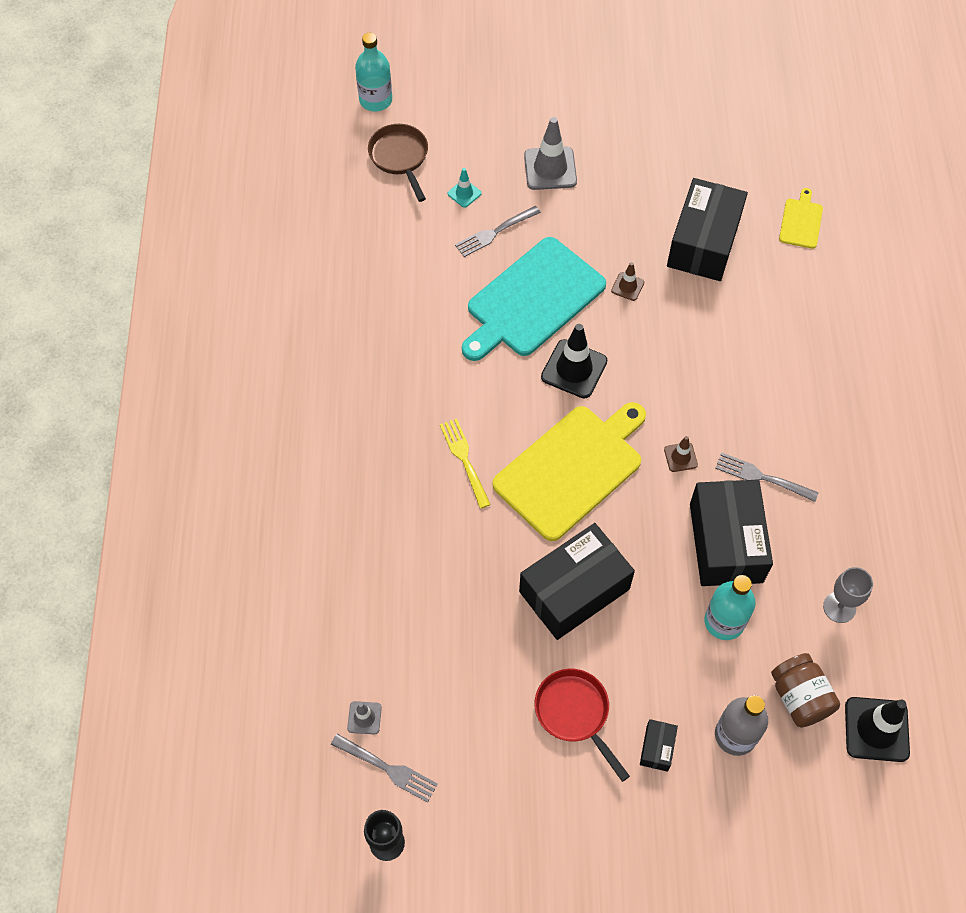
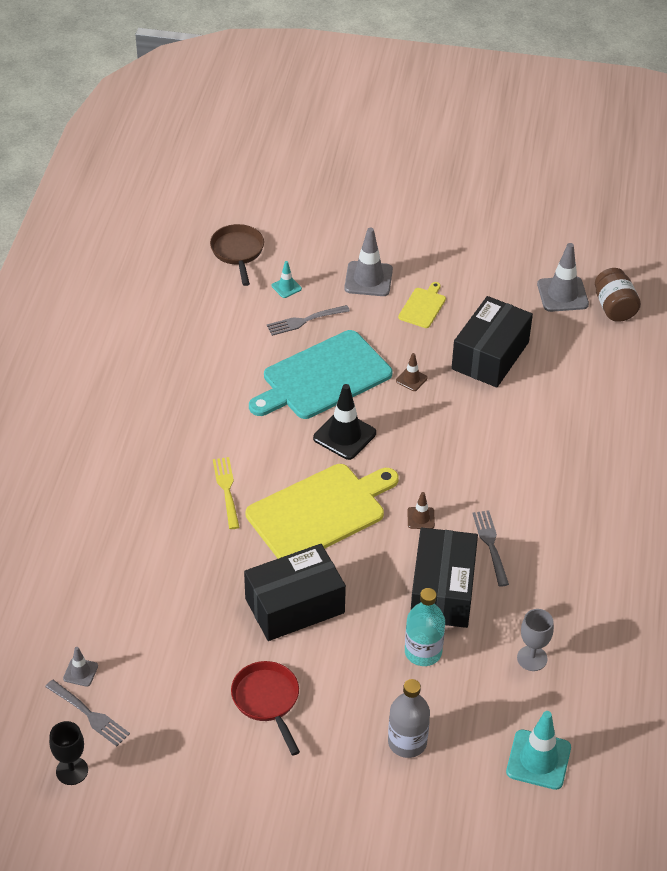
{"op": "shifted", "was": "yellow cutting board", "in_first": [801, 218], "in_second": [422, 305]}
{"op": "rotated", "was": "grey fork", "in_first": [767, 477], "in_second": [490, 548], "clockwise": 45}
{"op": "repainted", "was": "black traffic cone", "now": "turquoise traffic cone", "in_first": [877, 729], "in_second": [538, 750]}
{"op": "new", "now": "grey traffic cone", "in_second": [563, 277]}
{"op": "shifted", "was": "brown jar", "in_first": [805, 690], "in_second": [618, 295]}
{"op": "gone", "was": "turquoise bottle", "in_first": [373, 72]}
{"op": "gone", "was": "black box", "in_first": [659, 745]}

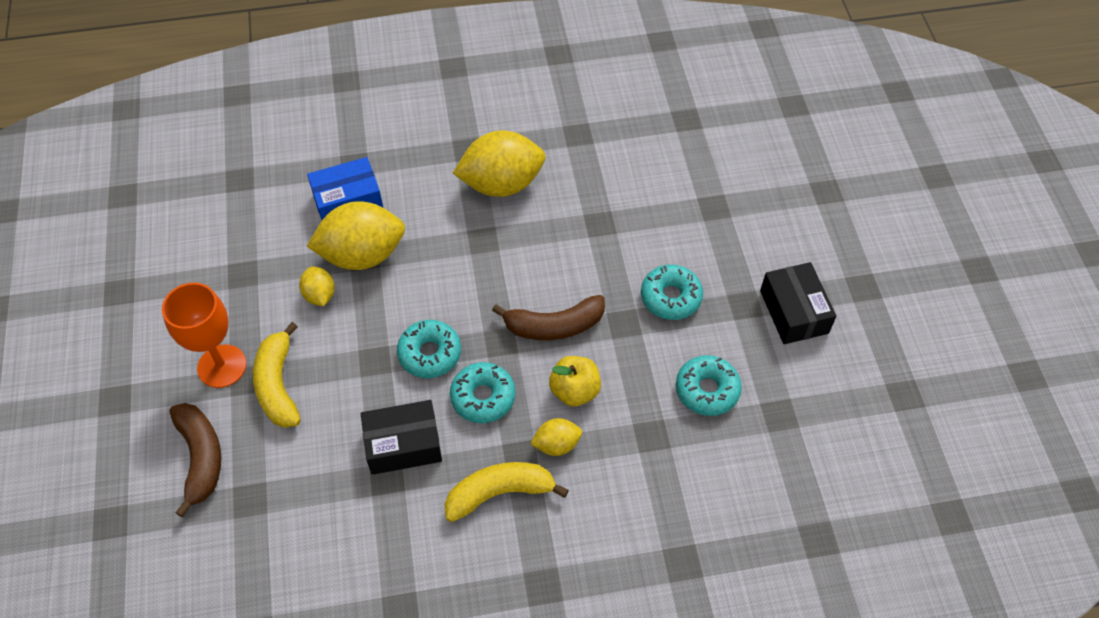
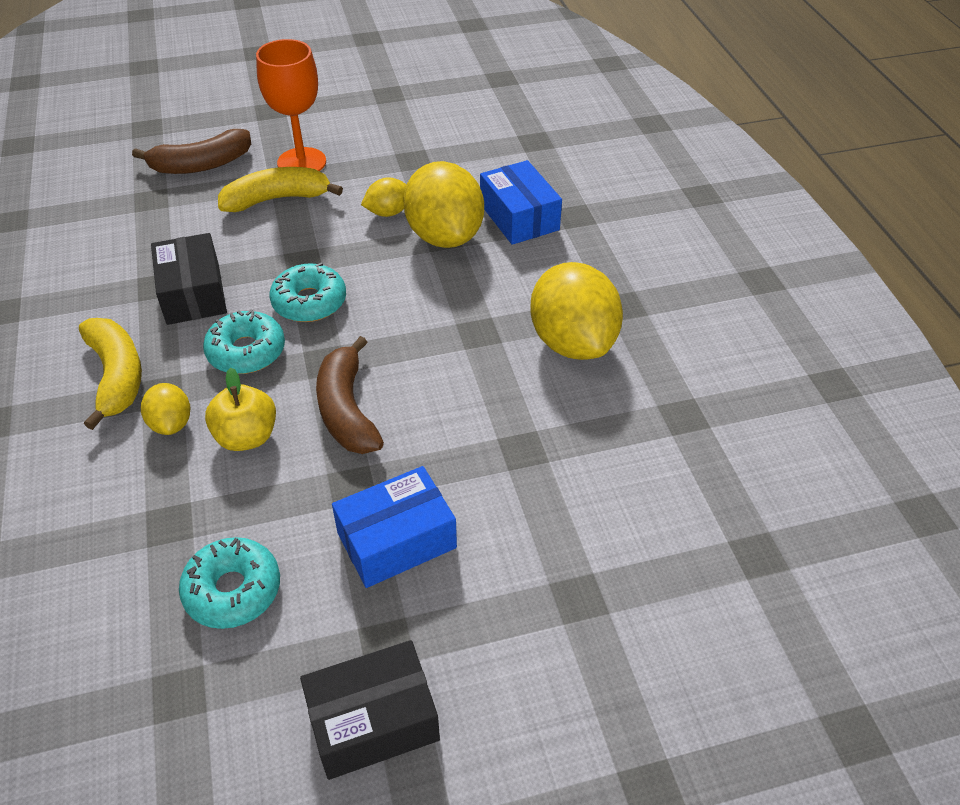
{"op": "swapped", "was": "turquoise donut", "now": "blue box", "in_first": [672, 292], "in_second": [394, 527]}

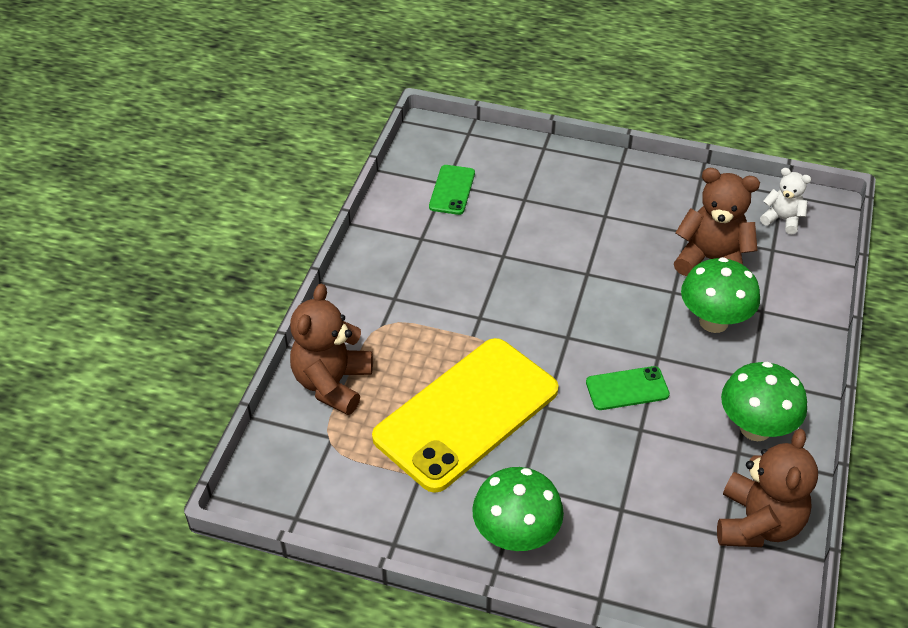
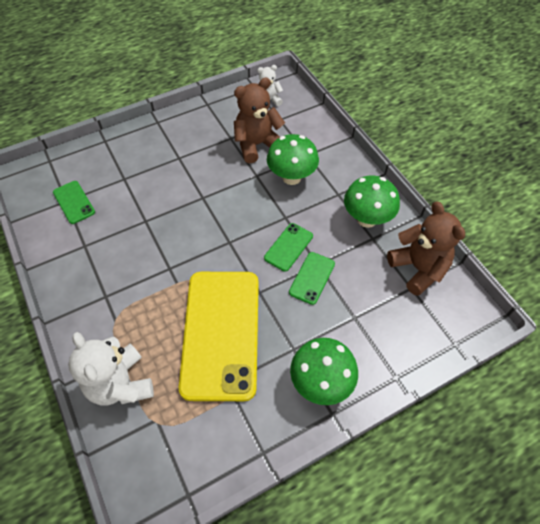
{"op": "repainted", "was": "brown teddy bear", "now": "white teddy bear", "in_first": [331, 349], "in_second": [111, 369]}
{"op": "new", "now": "green phone", "in_second": [312, 278]}

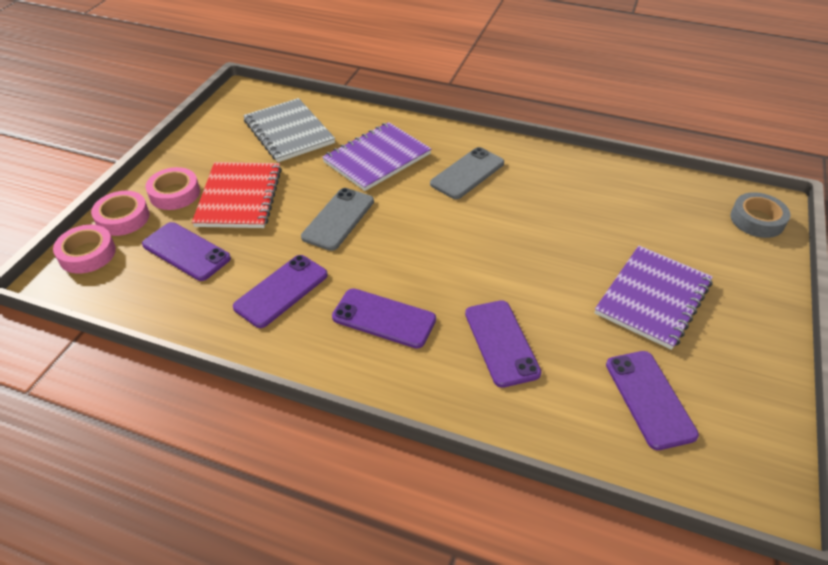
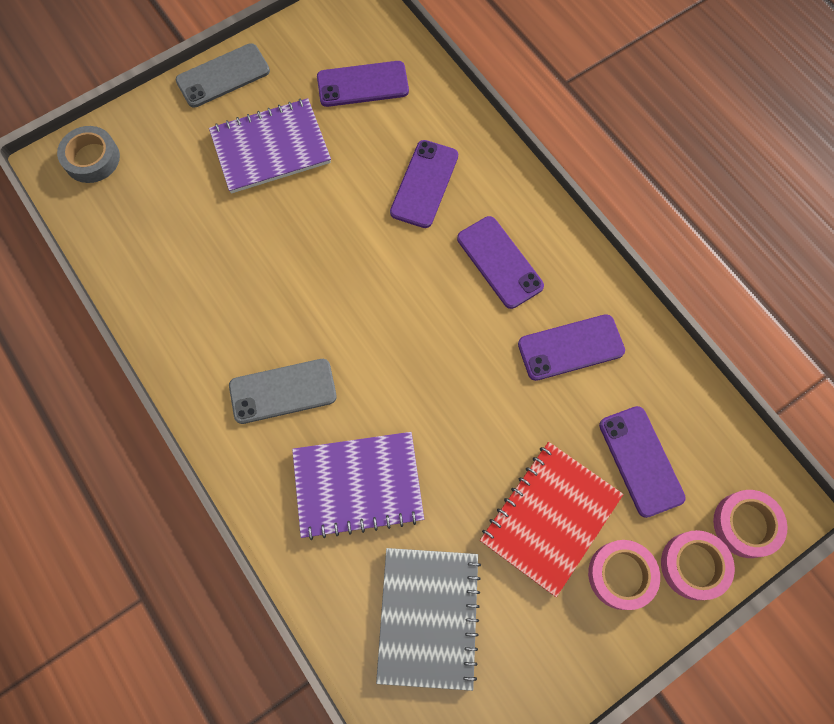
{"op": "shifted", "was": "grey phone", "in_first": [337, 219], "in_second": [223, 75]}
{"op": "rotated", "was": "purple phone", "in_first": [652, 400], "in_second": [363, 84], "clockwise": 60}

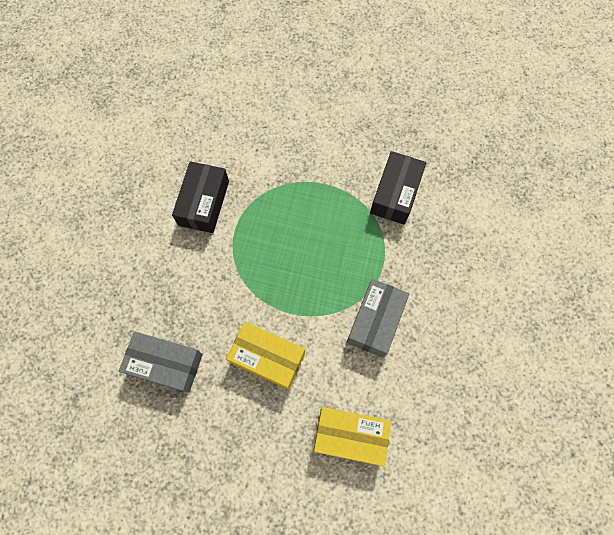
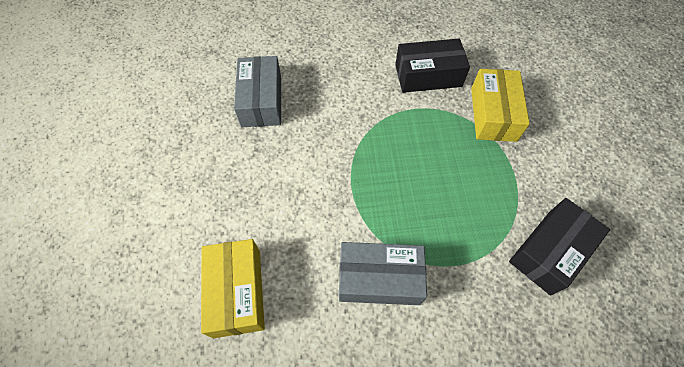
{"op": "shifted", "was": "yellow box", "in_first": [265, 356], "in_second": [500, 105]}
{"op": "rotated", "was": "black box", "in_first": [398, 188], "in_second": [559, 246], "clockwise": -45}

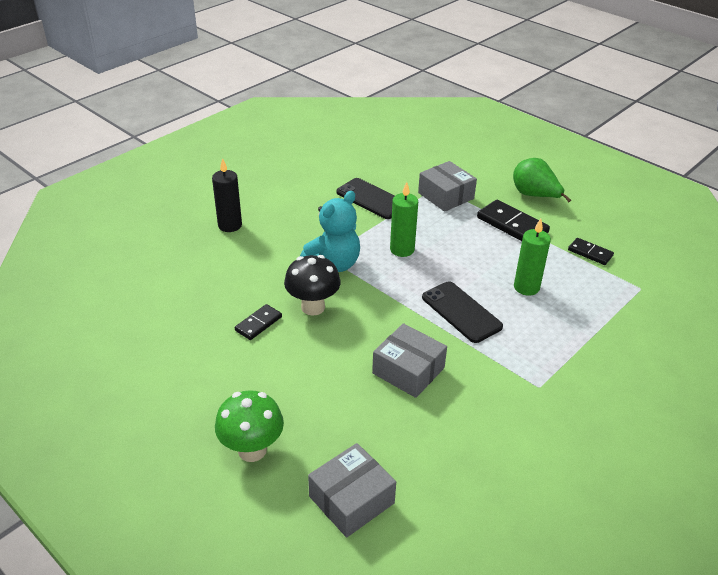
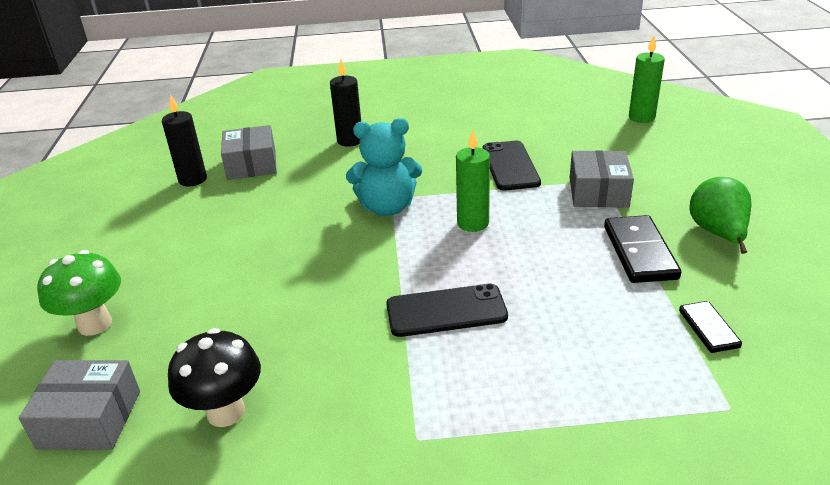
{"op": "new", "now": "black candle", "in_second": [184, 140]}
{"op": "shifted", "was": "black mushroom", "in_first": [312, 285], "in_second": [214, 377]}
{"op": "shifted", "was": "grey box", "in_first": [409, 360], "in_second": [249, 152]}
{"op": "rotated", "was": "black phone", "in_first": [462, 312], "in_second": [447, 310], "clockwise": 75}
{"op": "shifted", "was": "green candle", "in_first": [532, 257], "in_second": [647, 79]}
{"op": "gone", "was": "black domino", "in_first": [258, 322]}

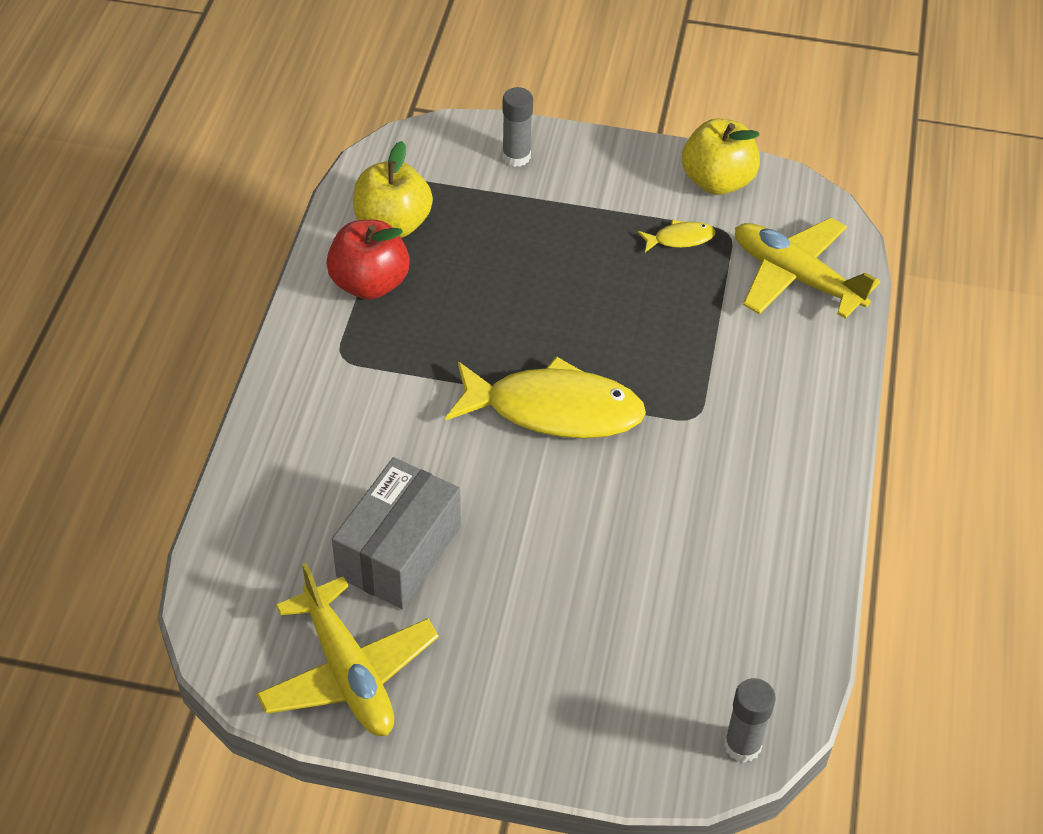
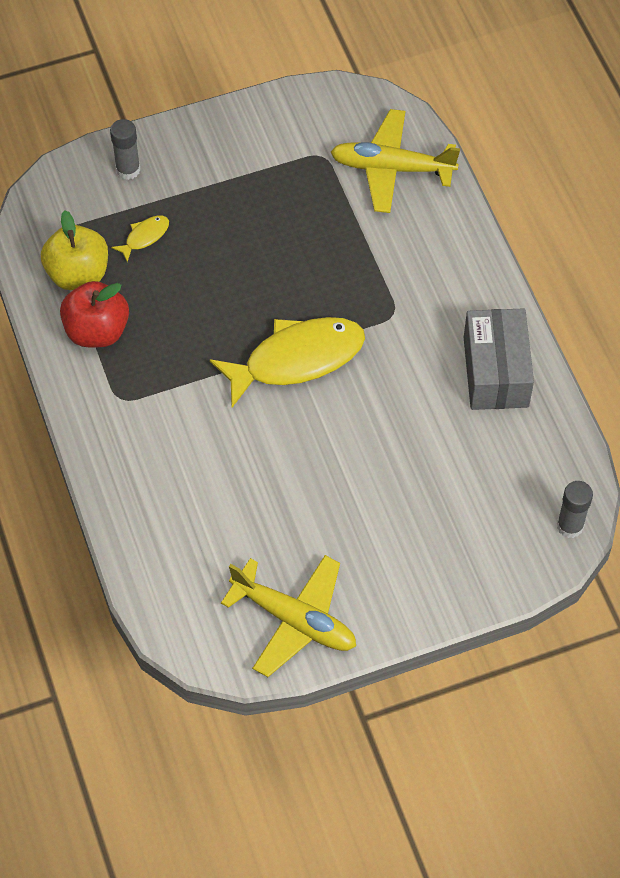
{"op": "shifted", "was": "yellow fish", "in_first": [676, 235], "in_second": [140, 238]}
{"op": "shifted", "was": "grey box", "in_first": [396, 533], "in_second": [499, 359]}
{"op": "gone", "was": "yellow apple", "in_first": [721, 157]}

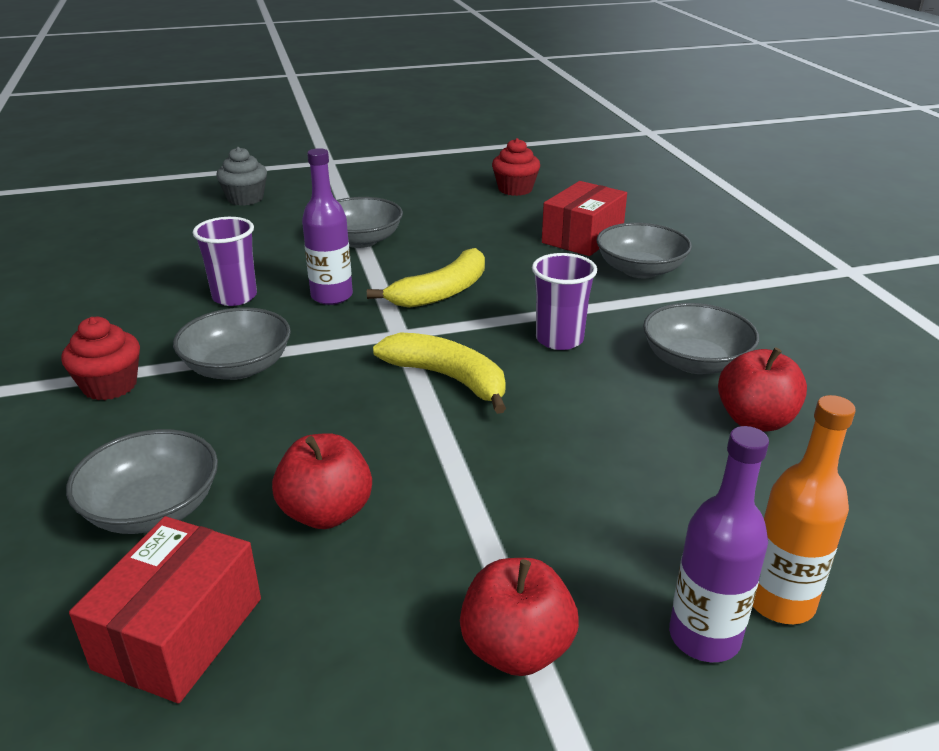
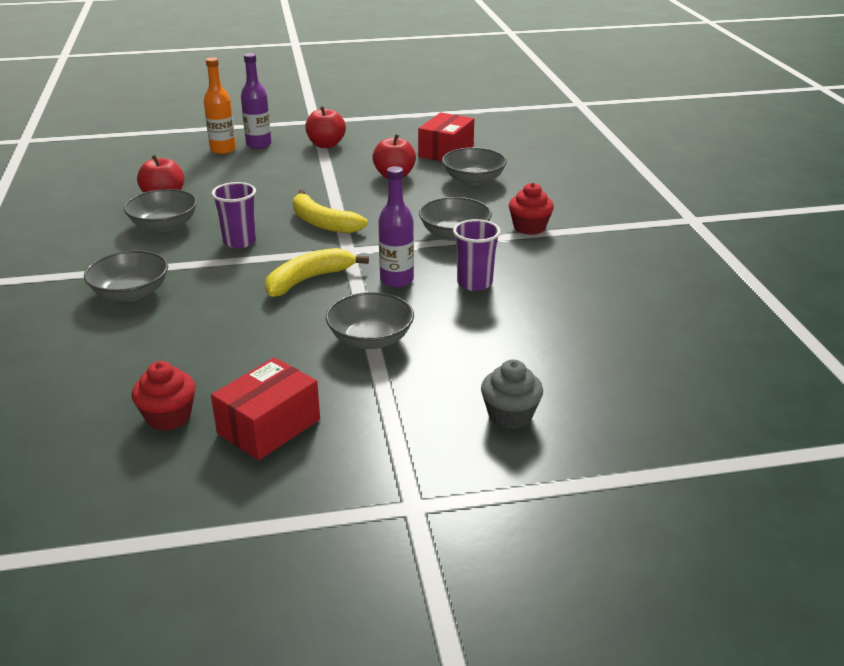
{"op": "shifted", "was": "red box", "in_first": [584, 218], "in_second": [265, 408]}

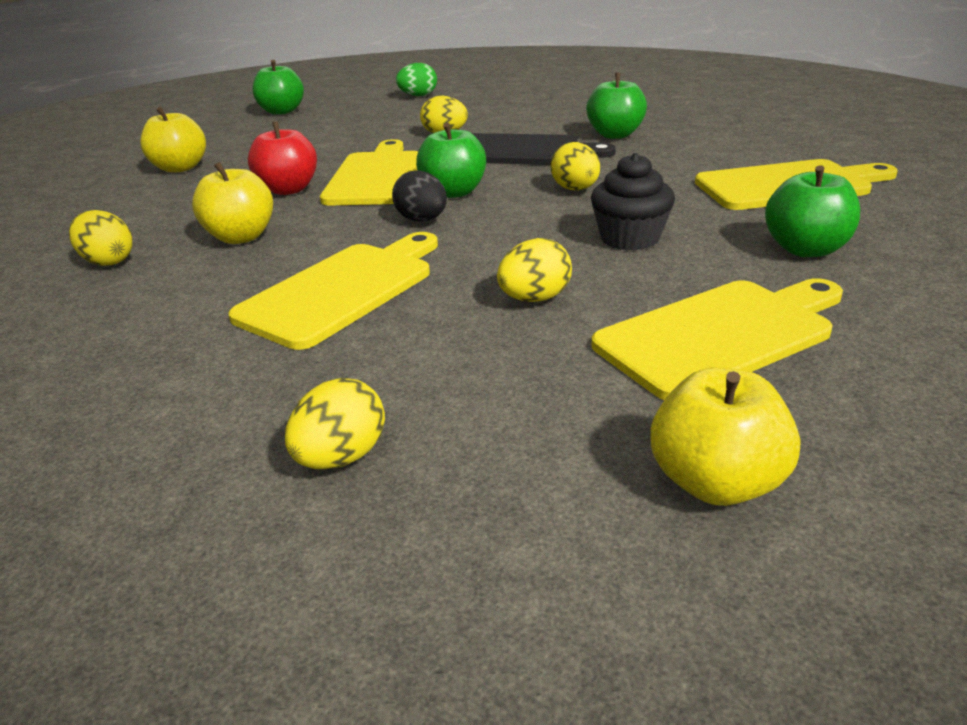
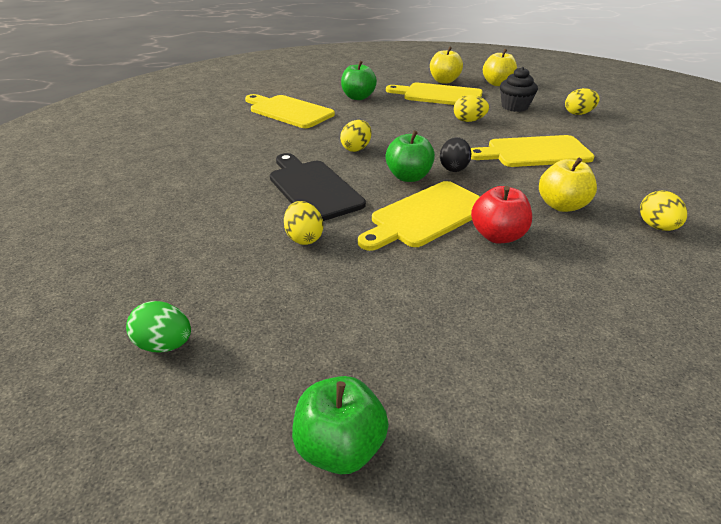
{"op": "shifted", "was": "yellow apple", "in_first": [173, 139], "in_second": [446, 65]}
{"op": "shifted", "was": "black cupcake", "in_first": [633, 202], "in_second": [519, 89]}
{"op": "gone", "was": "green apple", "in_first": [616, 106]}

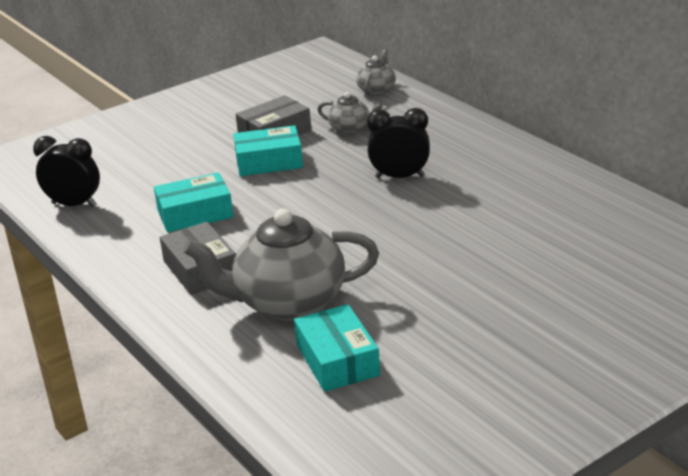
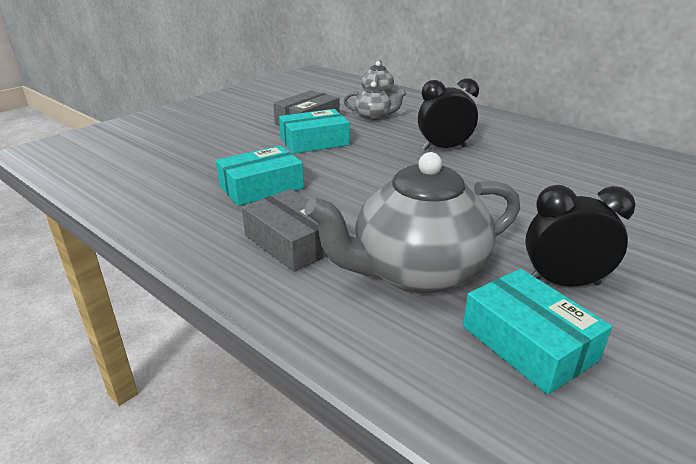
{"op": "shifted", "was": "black clock", "in_first": [66, 171], "in_second": [580, 236]}

